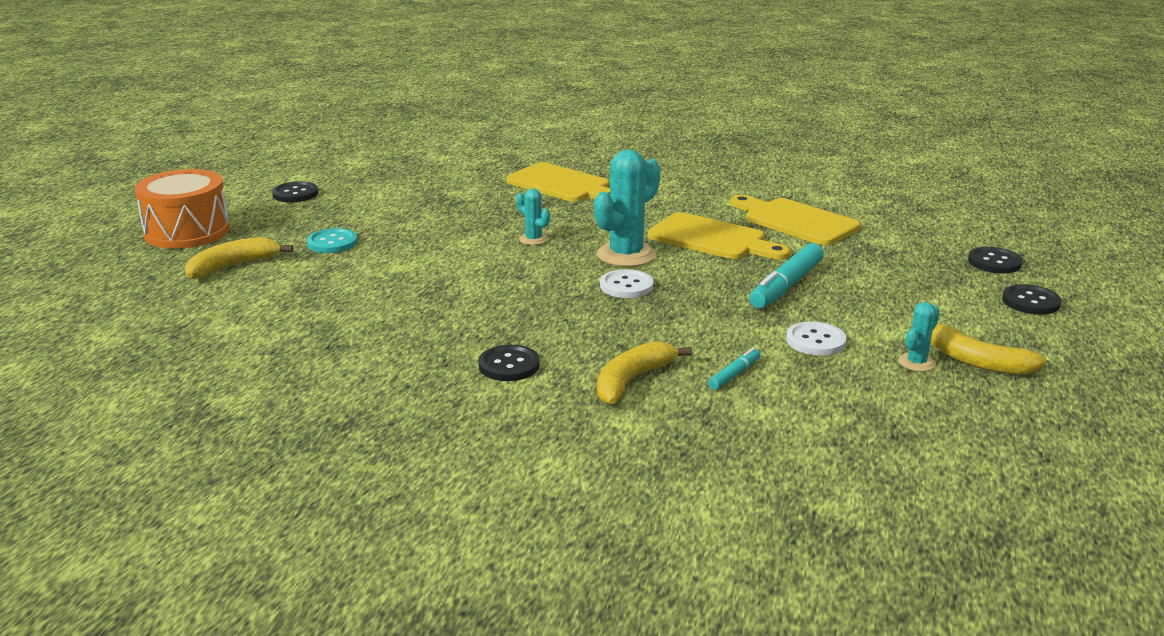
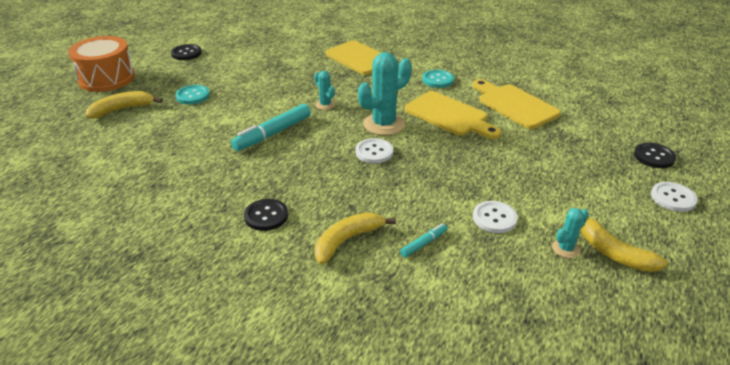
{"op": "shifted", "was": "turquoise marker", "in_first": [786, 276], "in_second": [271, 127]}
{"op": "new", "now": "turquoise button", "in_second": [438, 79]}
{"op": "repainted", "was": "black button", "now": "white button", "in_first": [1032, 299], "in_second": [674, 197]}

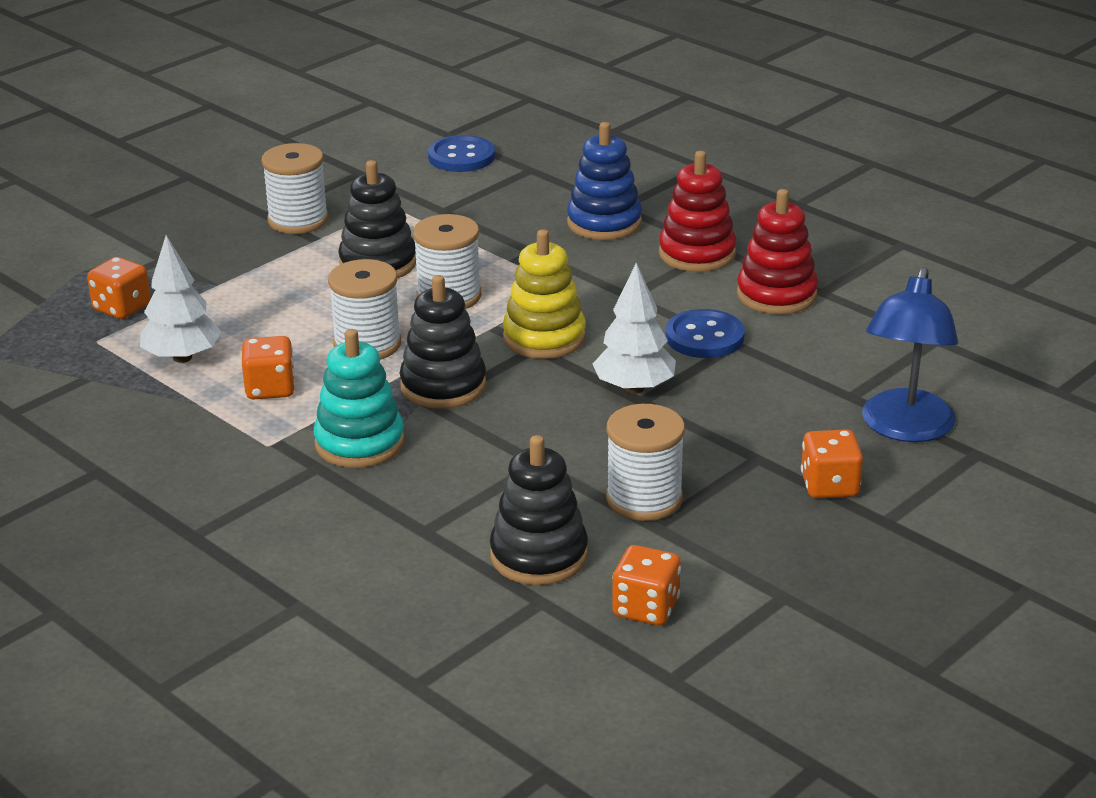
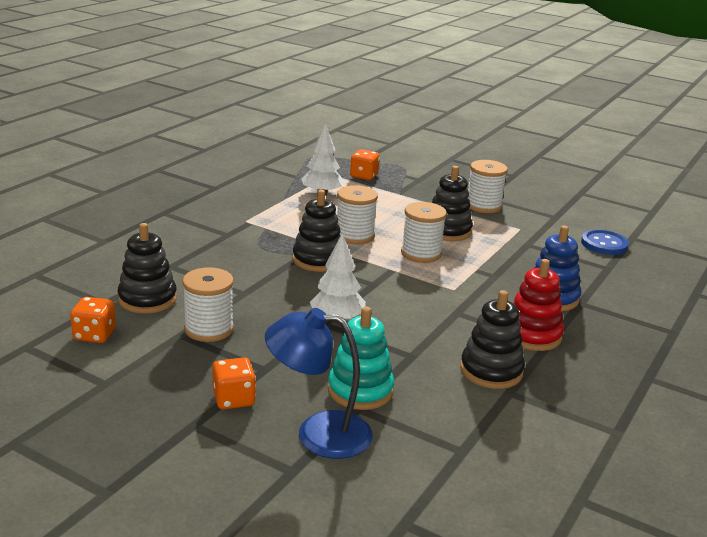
{"op": "shifted", "was": "turquoise stacking toy", "in_first": [359, 398], "in_second": [361, 358]}
{"op": "repainted", "was": "red stacking toy", "now": "black stacking toy", "in_first": [777, 252], "in_second": [492, 339]}
{"op": "gone", "was": "orange dice", "in_first": [268, 368]}
{"op": "gone", "was": "yellow stacking toy", "in_first": [544, 294]}
{"op": "gone", "was": "blue button", "in_first": [705, 333]}

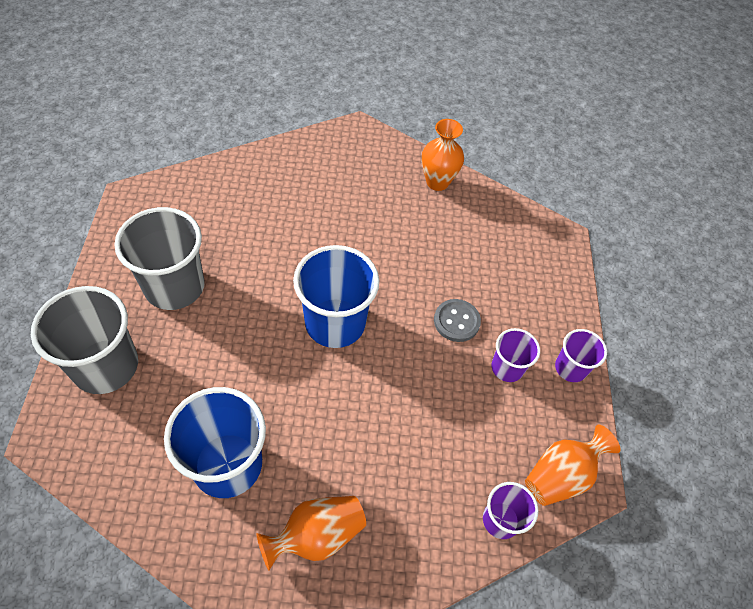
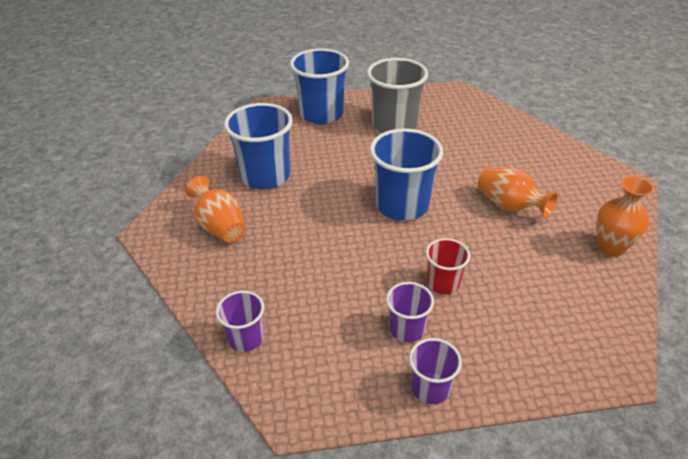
{"op": "repainted", "was": "grey cup", "now": "blue cup", "in_first": [84, 340], "in_second": [319, 86]}
{"op": "swapped", "was": "grey button", "now": "red cup", "in_first": [457, 320], "in_second": [448, 266]}
{"op": "shifted", "was": "orange vase", "in_first": [573, 465], "in_second": [518, 193]}

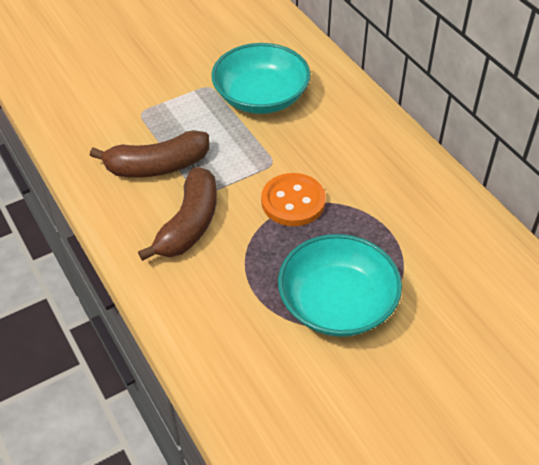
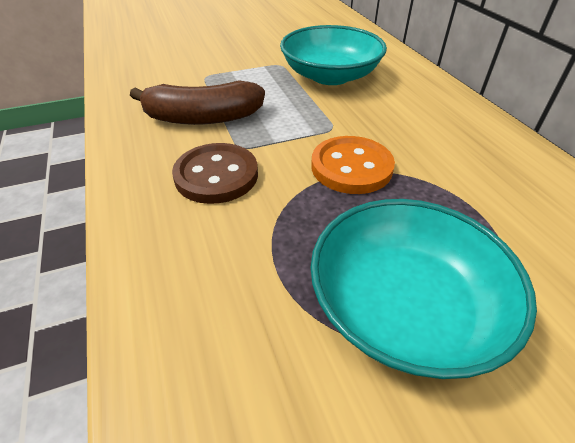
{"op": "swapped", "was": "brown banana", "now": "brown button", "in_first": [177, 214], "in_second": [215, 173]}

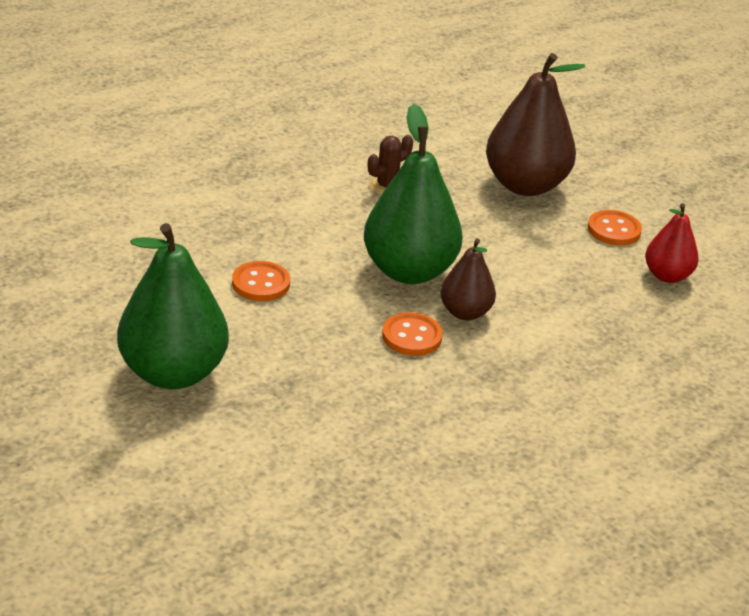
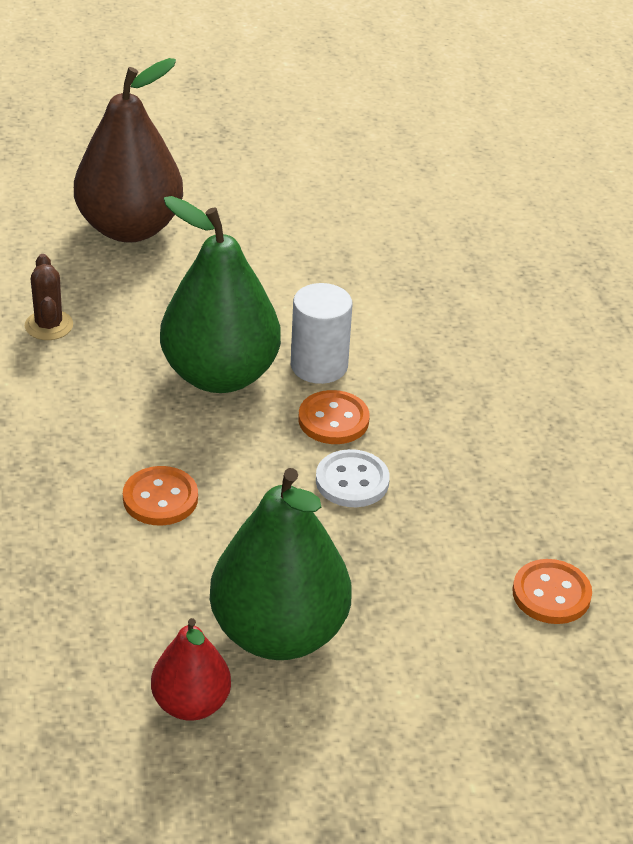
{"op": "shifted", "was": "red pear", "in_first": [672, 243], "in_second": [191, 669]}
{"op": "swapped", "was": "brown pear", "now": "white cylinder", "in_first": [468, 279], "in_second": [321, 333]}
{"op": "new", "now": "white button", "in_second": [353, 478]}
{"op": "shifted", "was": "orange button", "in_first": [615, 228], "in_second": [552, 591]}

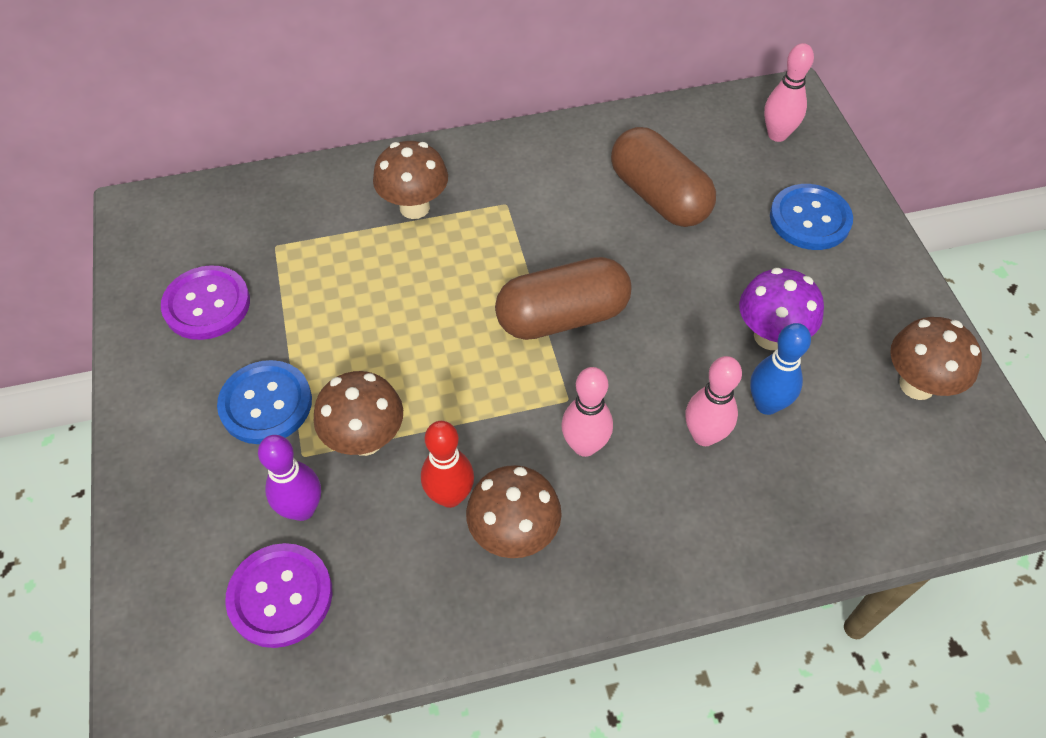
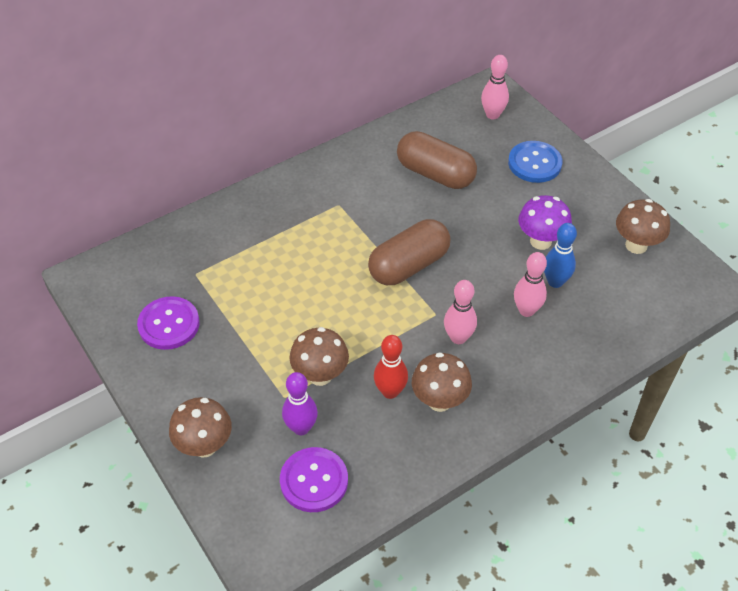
{"op": "shifted", "was": "brown mushroom", "in_first": [410, 180], "in_second": [200, 427]}
{"op": "gone", "was": "blue button", "in_first": [264, 402]}

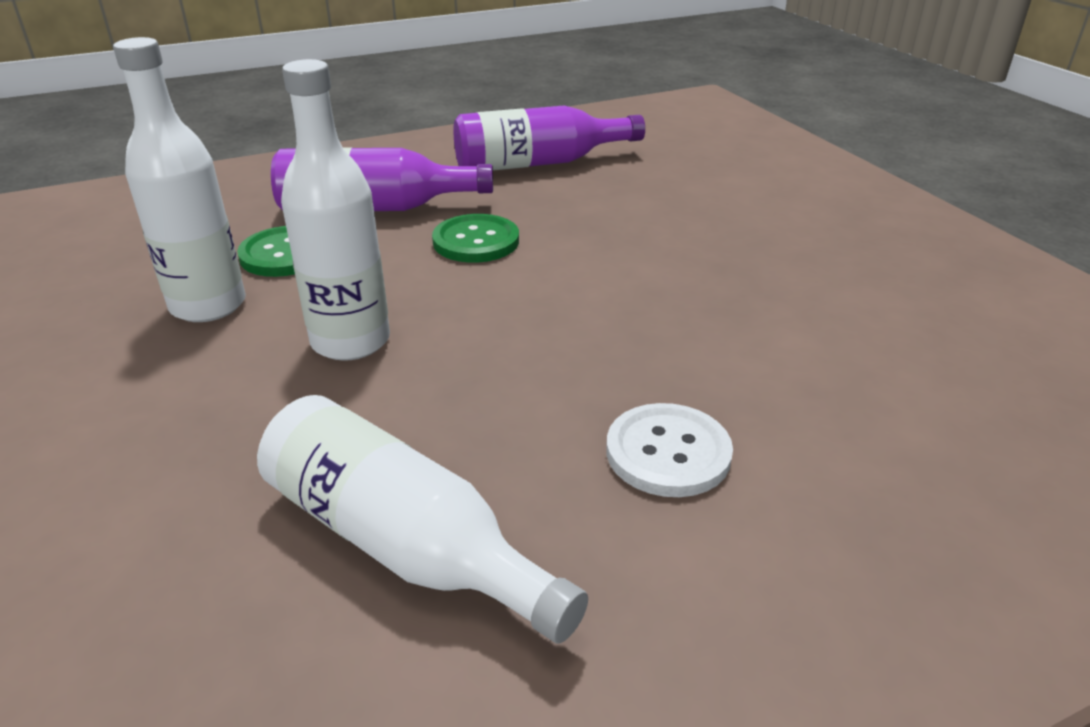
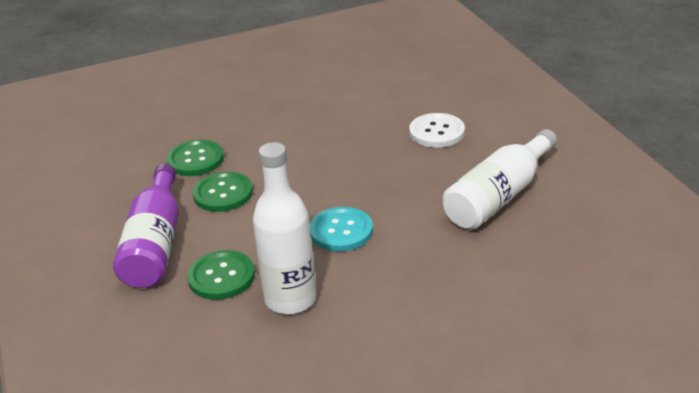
{"op": "new", "now": "green button", "in_second": [195, 158]}
{"op": "swapped", "was": "white bottle", "now": "turquoise button", "in_first": [335, 210], "in_second": [341, 229]}
{"op": "gone", "was": "purple bottle", "in_first": [549, 138]}

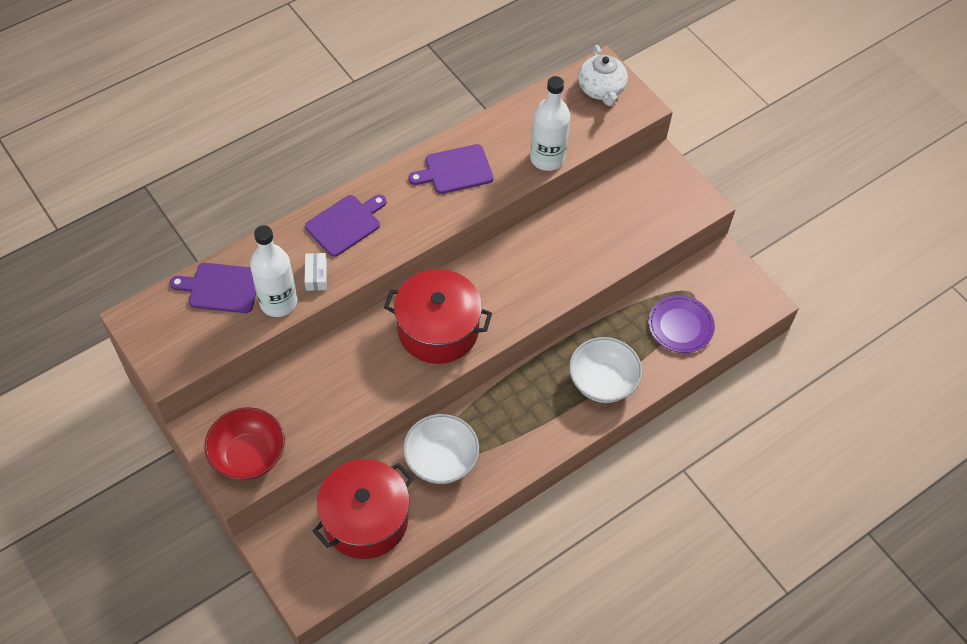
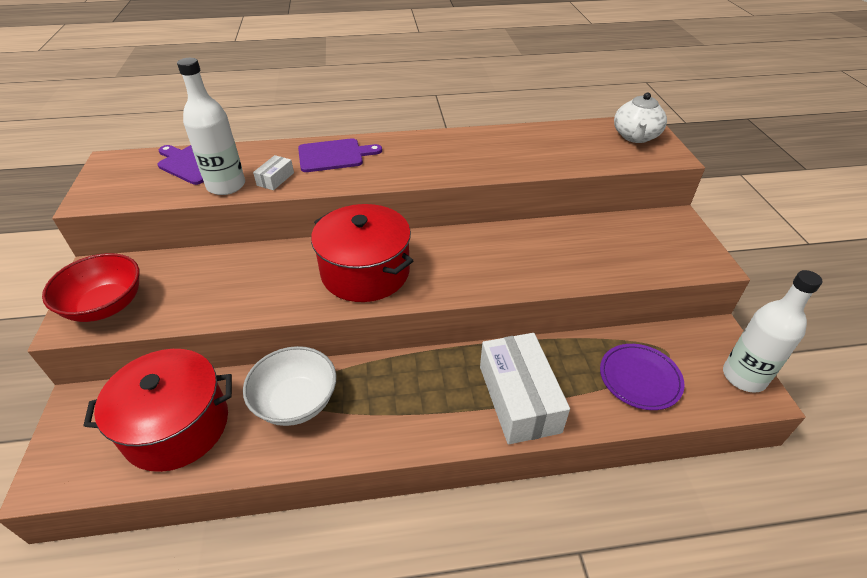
{"op": "swapped", "was": "white bowl", "now": "white box", "in_first": [605, 370], "in_second": [525, 388]}
{"op": "shifted", "was": "white bottle", "in_first": [550, 123], "in_second": [772, 331]}
{"op": "gone", "was": "purple cutting board", "in_first": [451, 169]}

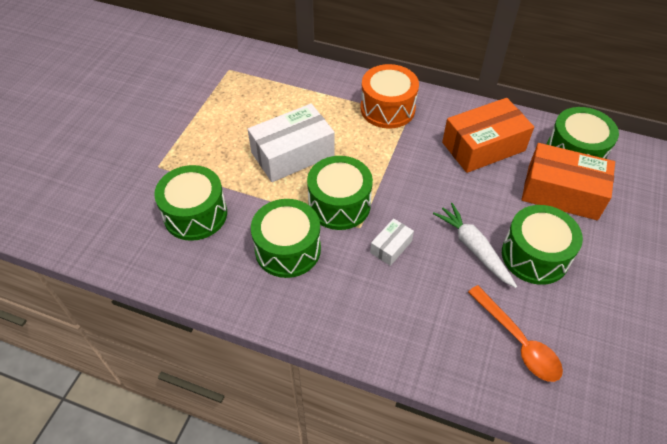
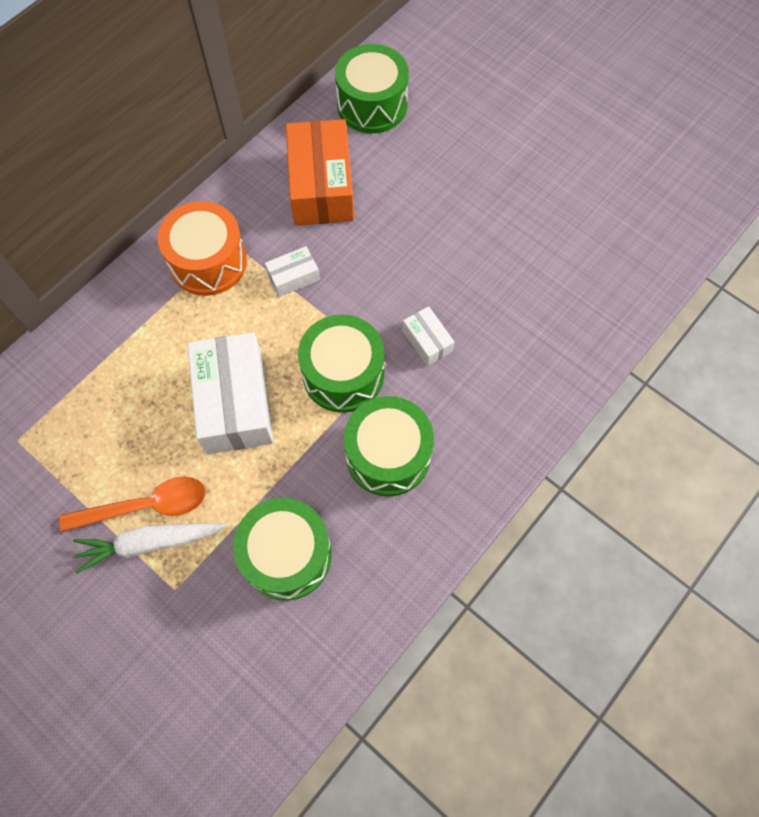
{"op": "shifted", "was": "orange spoon", "in_first": [515, 333], "in_second": [132, 504]}
{"op": "shifted", "was": "white carrot", "in_first": [475, 245], "in_second": [150, 548]}
{"op": "new", "now": "white box", "in_second": [292, 271]}
{"op": "gone", "was": "green drum", "in_first": [542, 245]}
{"op": "gone", "was": "orange box", "in_first": [568, 181]}

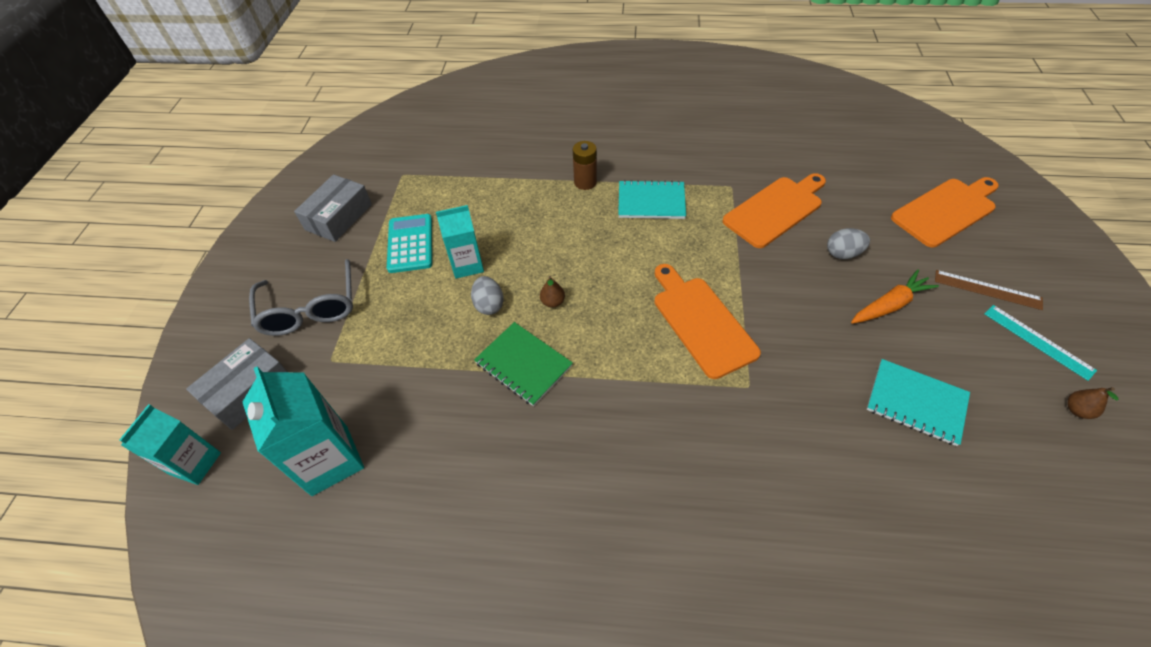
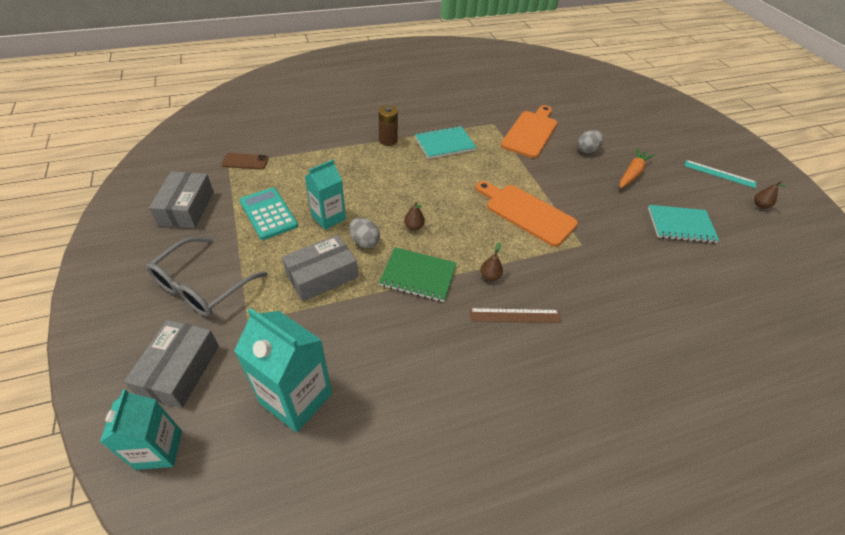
{"op": "rotated", "was": "grey glasses", "in_first": [301, 297], "in_second": [206, 276], "clockwise": 75}
{"op": "new", "now": "brown phone", "in_second": [245, 161]}
{"op": "new", "now": "grey box", "in_second": [320, 268]}
{"op": "shifted", "was": "brown ruler", "in_first": [989, 290], "in_second": [516, 315]}
{"op": "new", "now": "brown pear", "in_second": [491, 261]}
{"op": "gone", "was": "orange cutting board", "in_first": [945, 212]}

